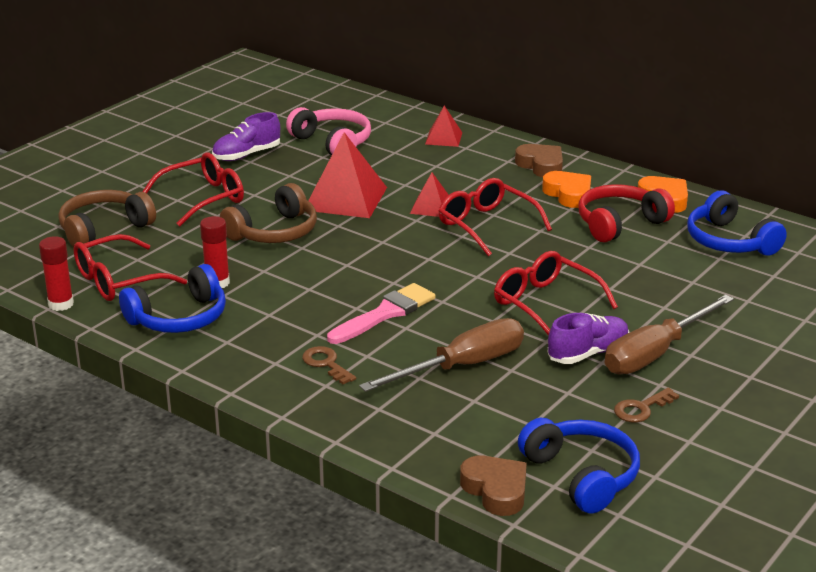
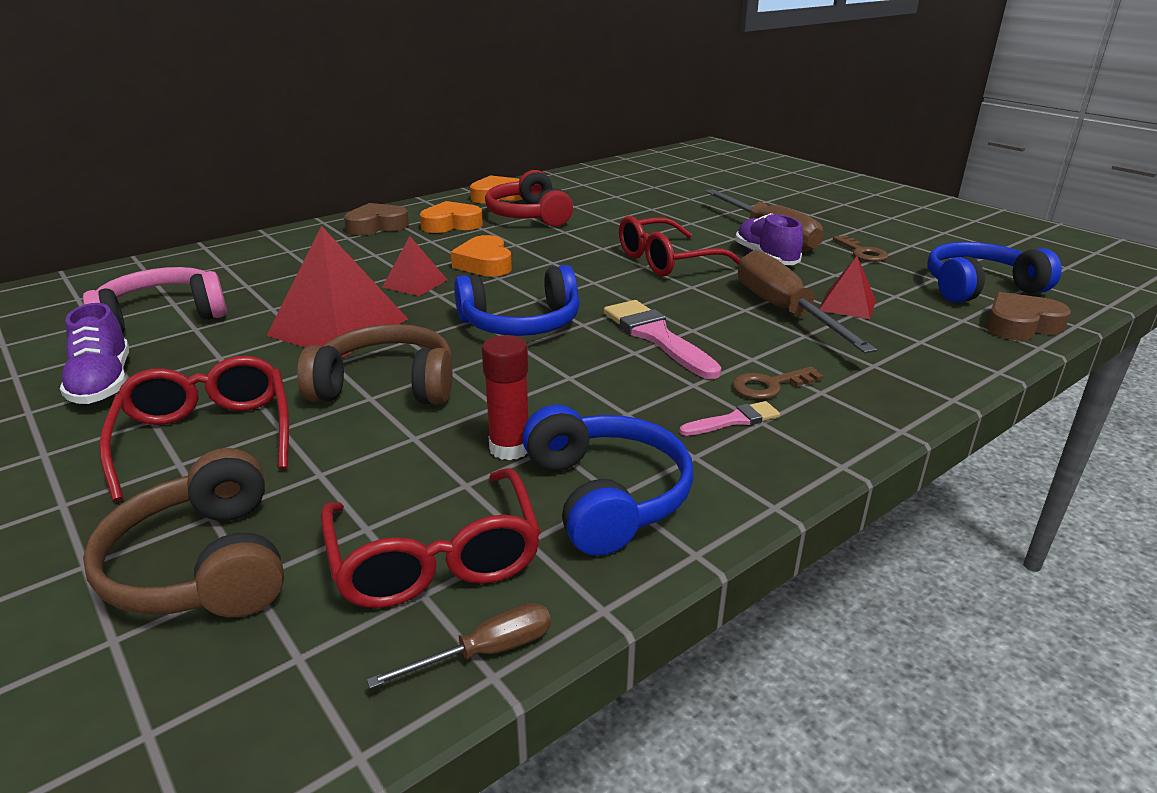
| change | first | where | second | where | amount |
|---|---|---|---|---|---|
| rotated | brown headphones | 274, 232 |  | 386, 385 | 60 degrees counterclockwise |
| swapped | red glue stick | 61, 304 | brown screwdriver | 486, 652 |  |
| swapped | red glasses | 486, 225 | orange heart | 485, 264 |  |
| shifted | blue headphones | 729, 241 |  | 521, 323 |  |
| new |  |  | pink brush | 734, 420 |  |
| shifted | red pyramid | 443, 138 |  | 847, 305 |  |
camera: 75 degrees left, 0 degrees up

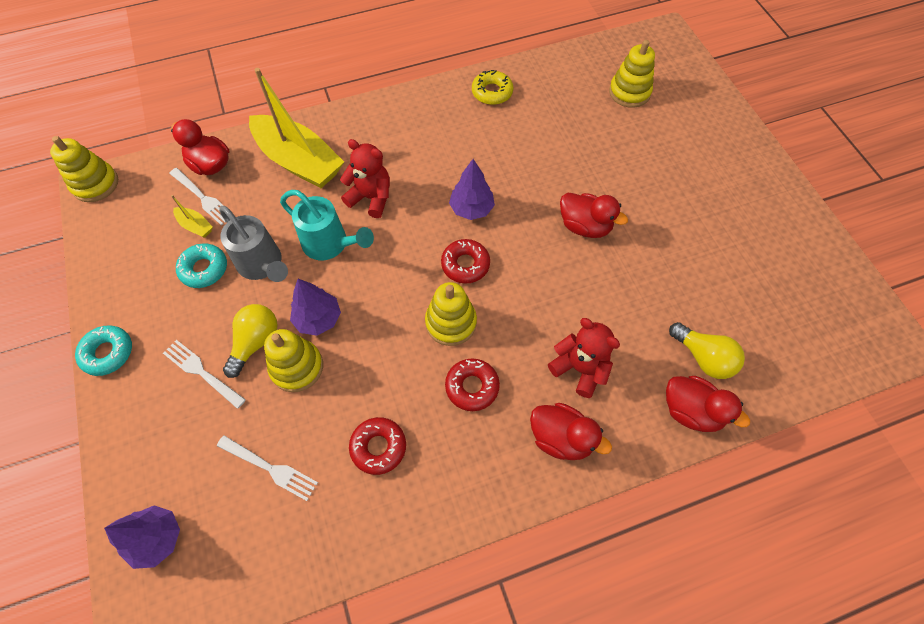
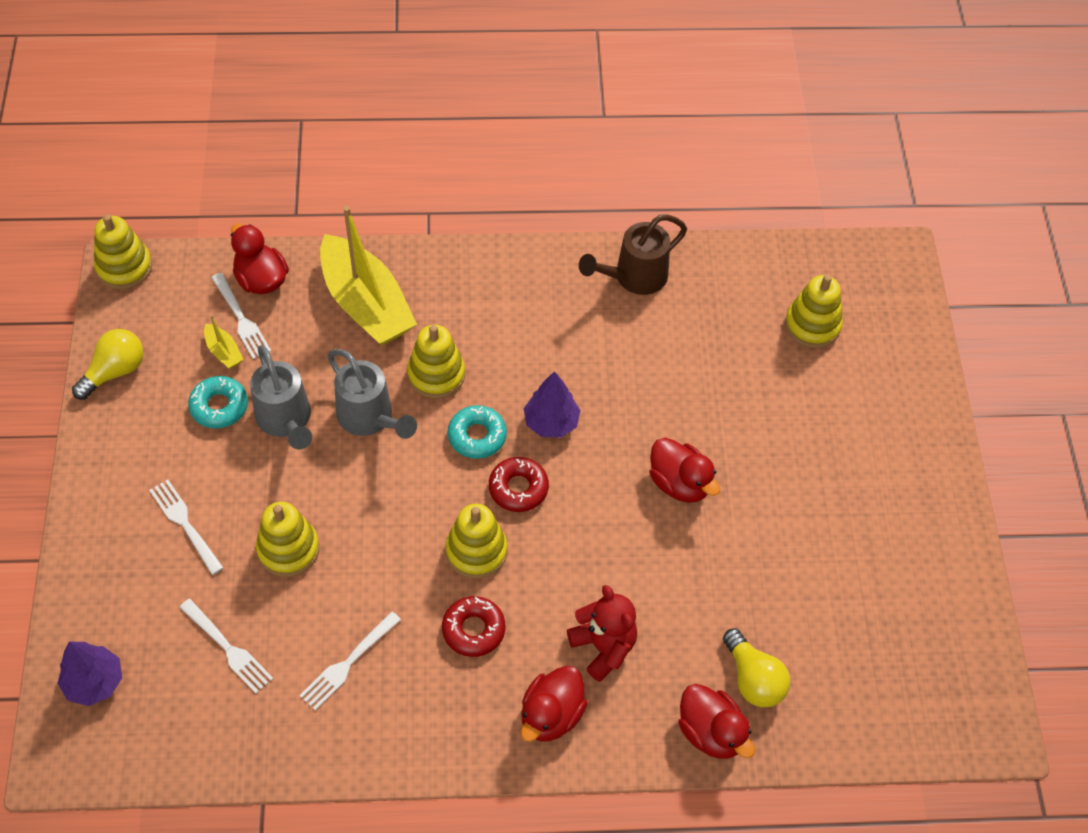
| change | first | where | second | where | amount |
|---|---|---|---|---|---|
| shifted | yellow light bulb | 255, 342 |  | 115, 371 |  |
| swapped | red donut | 378, 447 | white fork | 348, 662 |  |
| repainted | turquoise watering can | 330, 244 | grey watering can | 369, 418 |  |
| swapped | red teddy bear | 371, 198 | yellow stacking toy | 436, 374 |  |
| shifted | turquoise donut | 108, 353 |  | 477, 436 |  |
| rotated | red duck | 561, 438 |  | 551, 715 | 75 degrees clockwise |
| swapped | yellow donut | 492, 92 | brown watering can | 634, 277 |  |
| gone | purple tree | 318, 319 |  |  |  |
camera: 15 degrees right, 5 degrees down

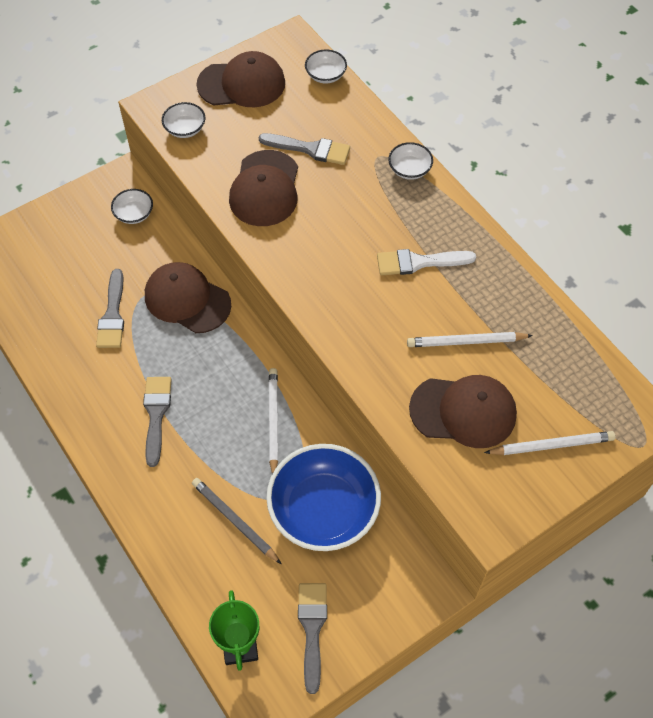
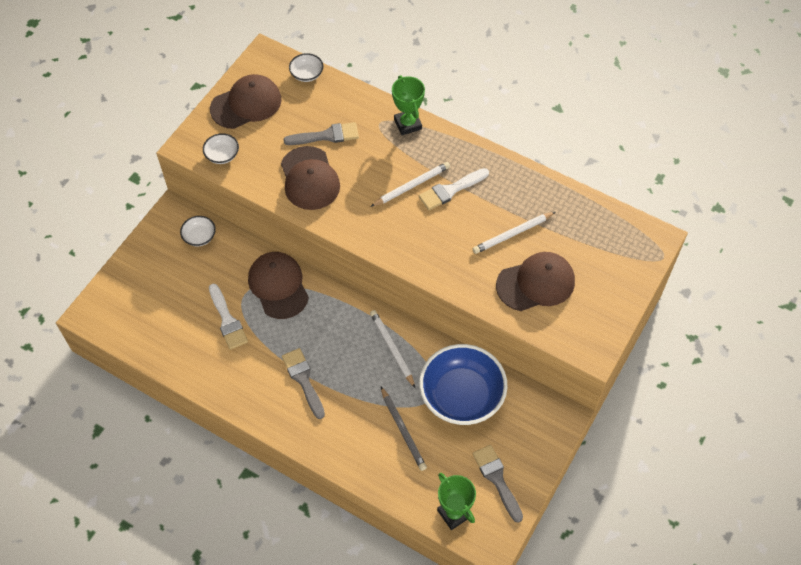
| change | first | where | second | where | amount |
|---|---|---|---|---|---|
| repainted | grey brush | 112, 315 | white brush | 227, 320 |  |
| rotated | brown cap | 187, 299 |  | 278, 286 | 60 degrees clockwise |
| shifted | white pencil | 552, 445 |  | 411, 186 |  |
| rotated | grey pencil | 234, 521 |  | 403, 430 | 135 degrees counterclockwise |
| swapped | white bowl | 409, 169 | green trophy | 407, 124 |  |
camera: 25 degrees left, 0 degrees up

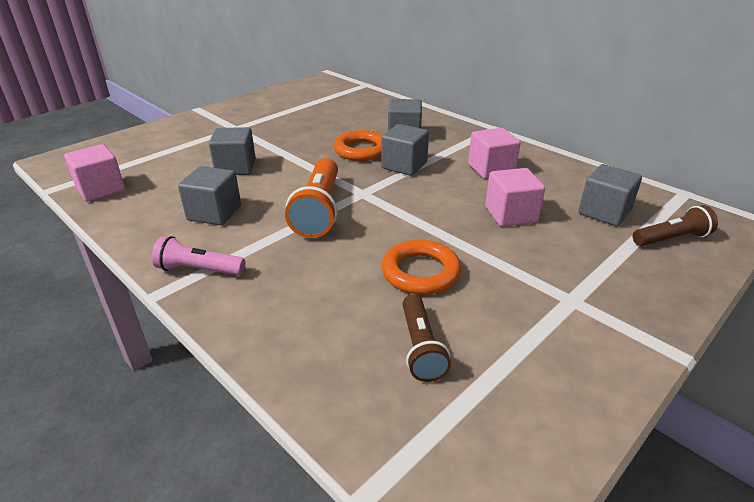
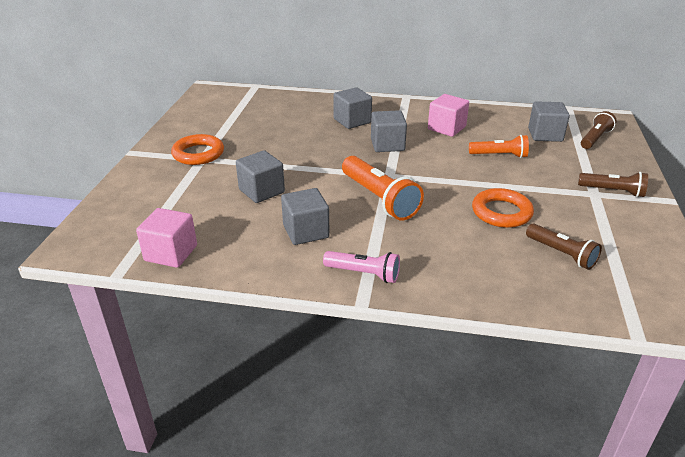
| change | first | where | second | where | amount |
|---|---|---|---|---|---|
| shifted | orange ring | 361, 150 |  | 198, 154 |  |
| rotated | pink flashlight | 199, 270 |  | 364, 274 | 135 degrees counterclockwise |
| swapped | pink cube | 510, 214 | orange flashlight | 499, 155 |  |
| new |  |  | brown flashlight | 613, 191 |  |
camera: 35 degrees left, 0 degrees up

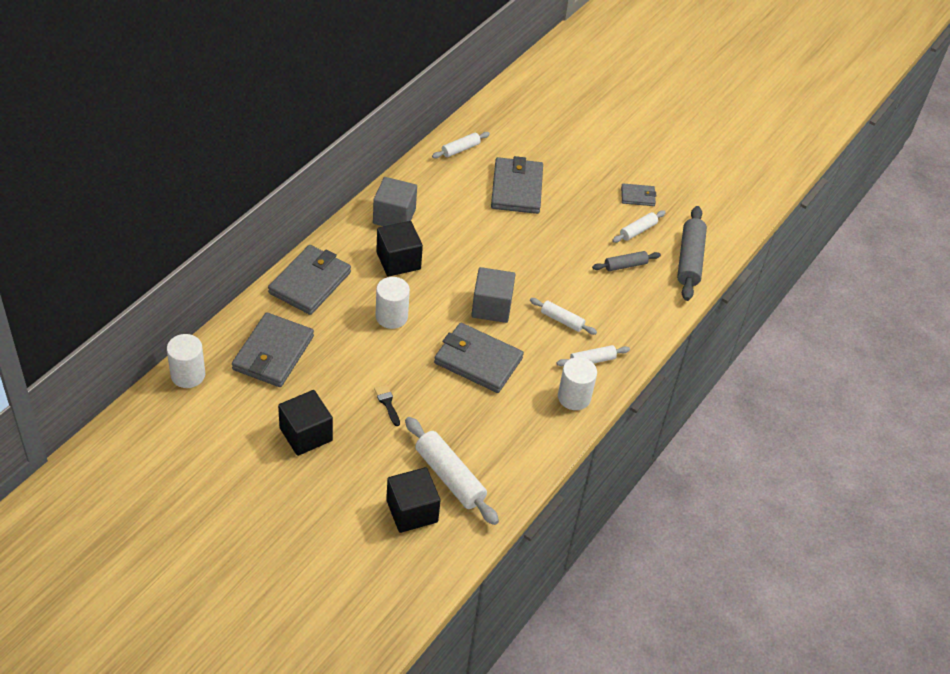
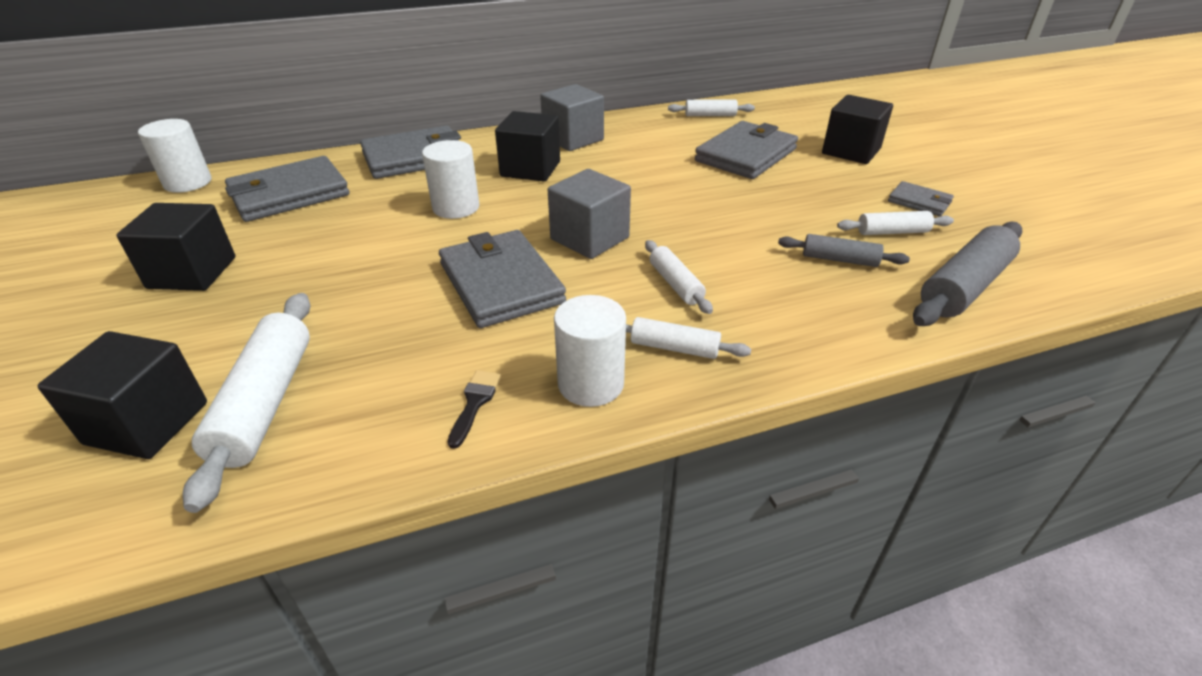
| change | first | where | second | where | amount |
|---|---|---|---|---|---|
| shifted | black brush | 387, 403 |  | 475, 403 |  |
| new |  |  | black cube | 851, 151 |  |
camera: 40 degrees right, 10 degrees down

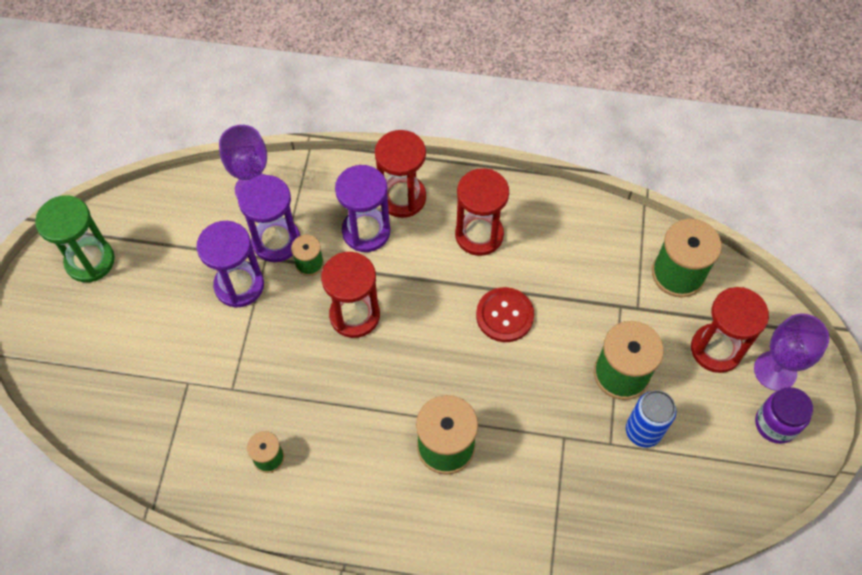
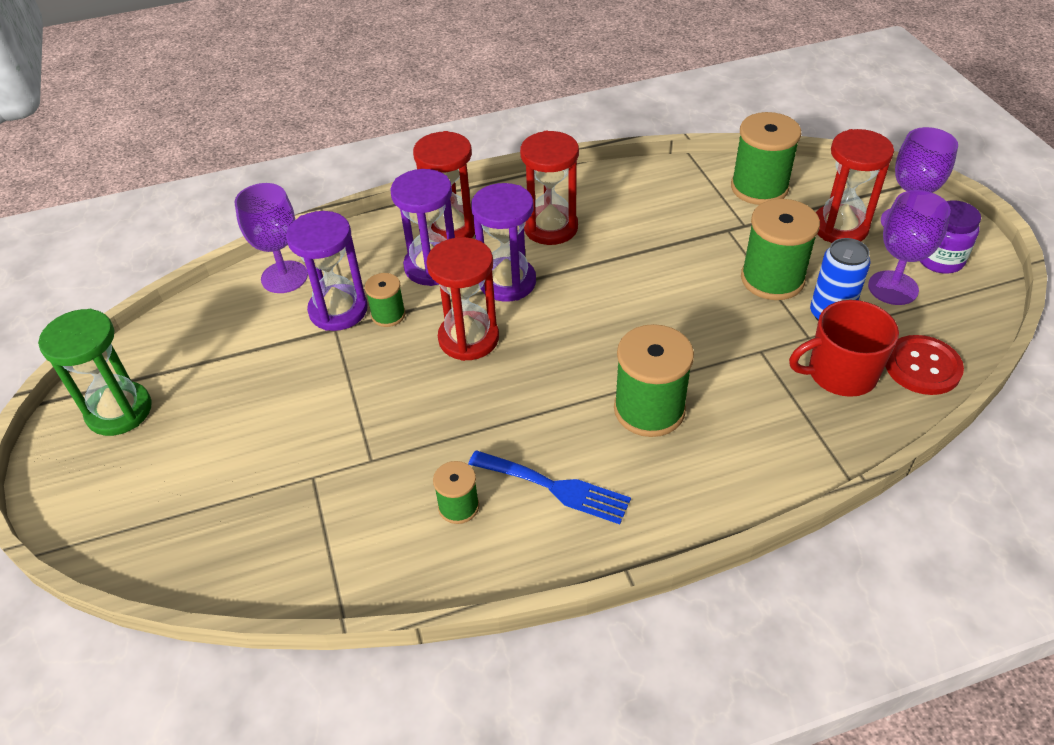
| change | first | where | second | where | amount |
|---|---|---|---|---|---|
| new |  |  | blue fork | 555, 487 |  |
| shifted | purple hourglass | 239, 285 |  | 507, 282 |  |
| new |  |  | red mug | 840, 373 |  |
| new |  |  | purple goblet | 893, 288 |  |
| shifted | red button | 504, 315 |  | 922, 367 |  |
camera: 25 degrees left, 15 degrees down

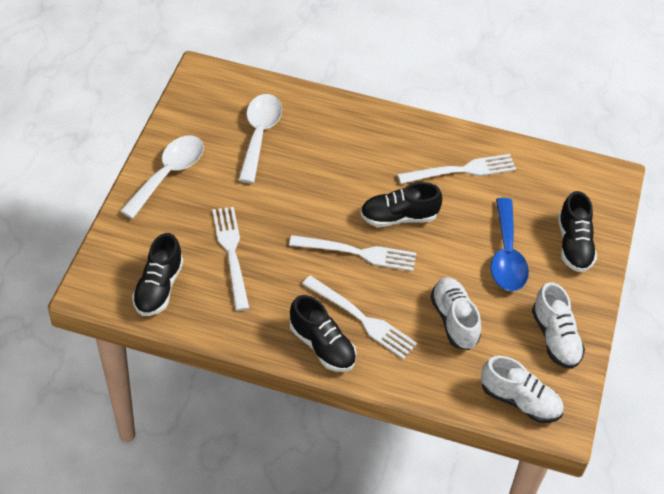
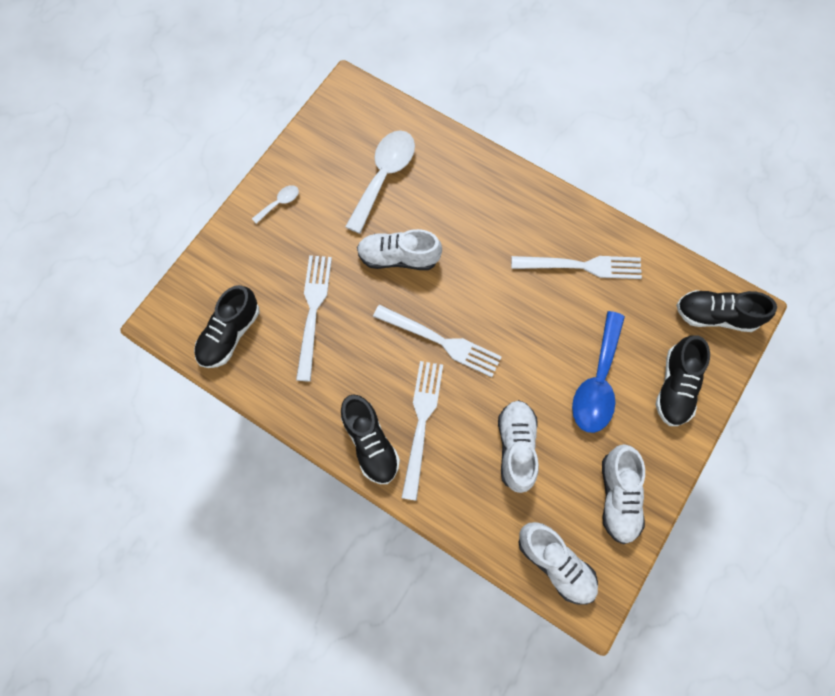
| change | first | where | second | where | amount |
|---|---|---|---|---|---|
| scaled | white spoon | 168, 174 |  | 279, 203 | x0.46 |
| new |  |  | white shoe | 398, 257 |  |
| rotated | white fork | 362, 319 |  | 421, 422 | 135 degrees counterclockwise |
| shifted | black shoe | 399, 217 |  | 715, 315 |  |
camera: 20 degrees right, 20 degrees up

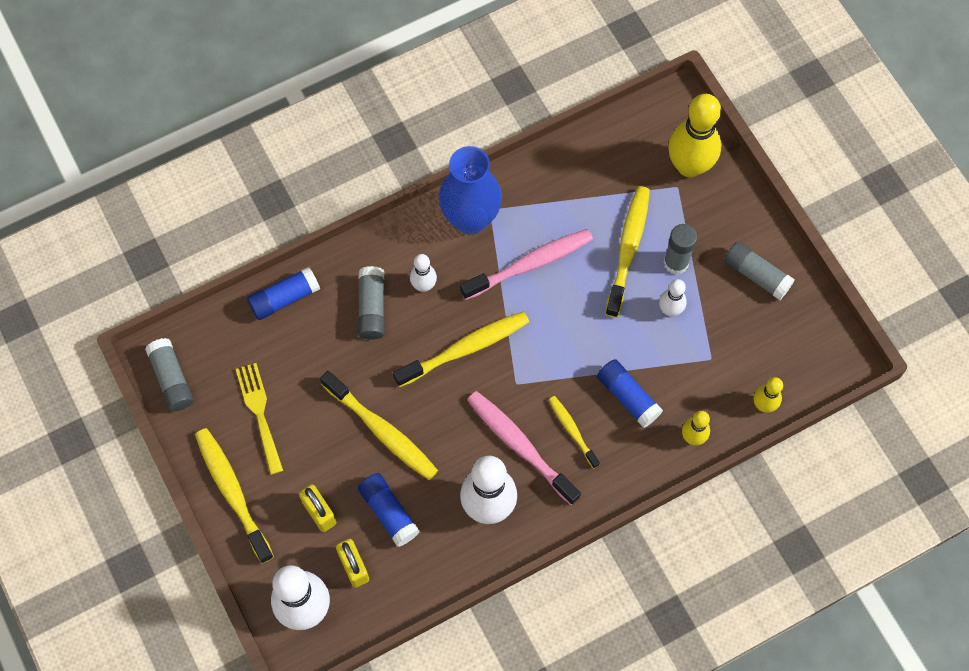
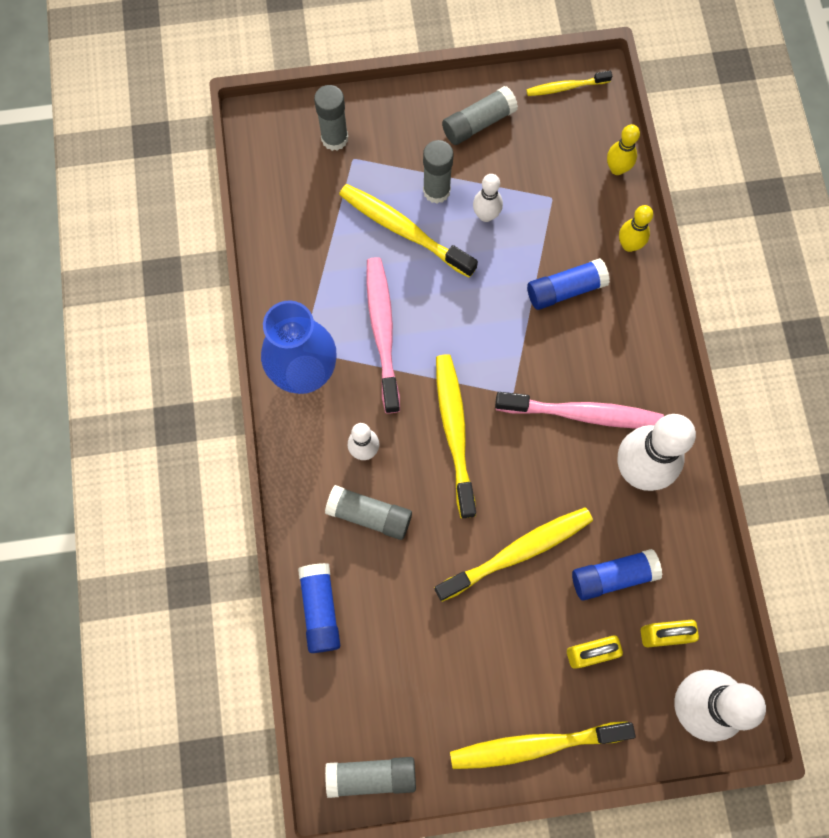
| change | first | where | second | where | amount |
|---|---|---|---|---|---|
| swapped | yellow bowling pin | 689, 166 | grey glue stick | 334, 138 |  |
| rotated | pink toothbrush | 520, 445 |  | 583, 414 | 150 degrees counterclockwise |
| shifted | yellow toothbrush | 572, 430 |  | 565, 87 |  |
| gone | yellow fork | 259, 413 |  |  |  |
camera: 70 degrees left, 5 degrees up

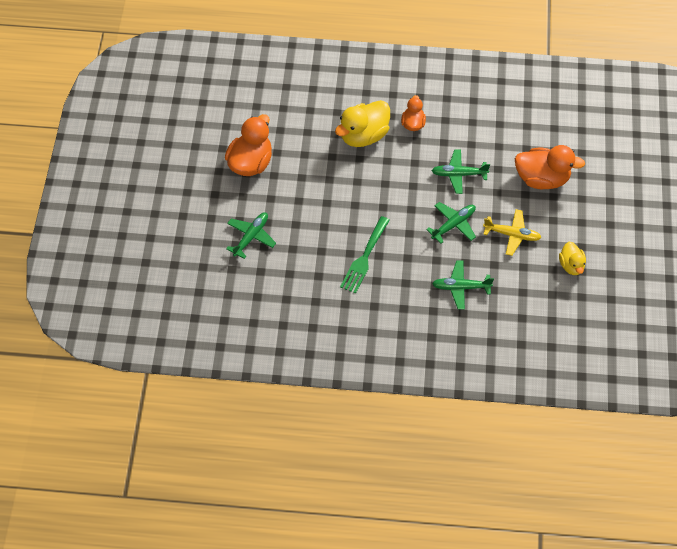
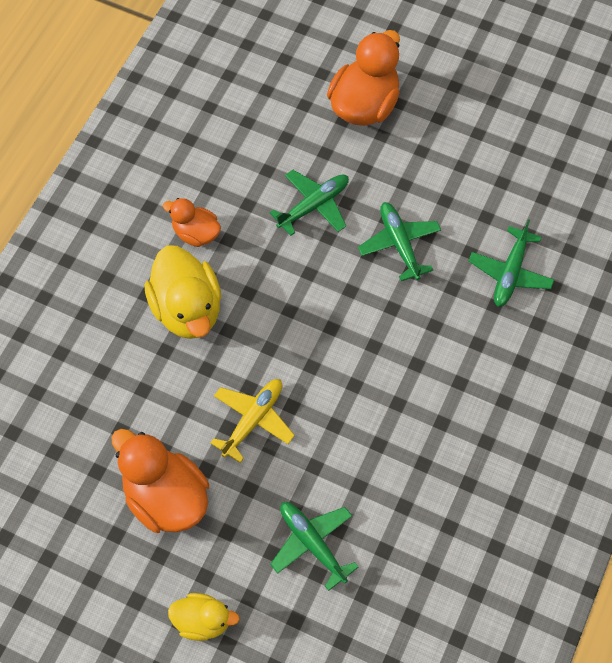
| change | first | where | second | where | amount |
|---|---|---|---|---|---|
| shifted | yellow duck | 571, 265 |  | 202, 621 |  |
| shifted | yellow plane | 512, 235 |  | 253, 420 |  |
| rotated | green plane | 458, 174 |  | 314, 206 | 150 degrees counterclockwise |
| gone | green fork | 364, 258 |  |  |  |
camera: 70 degrees left, 5 degrees up

